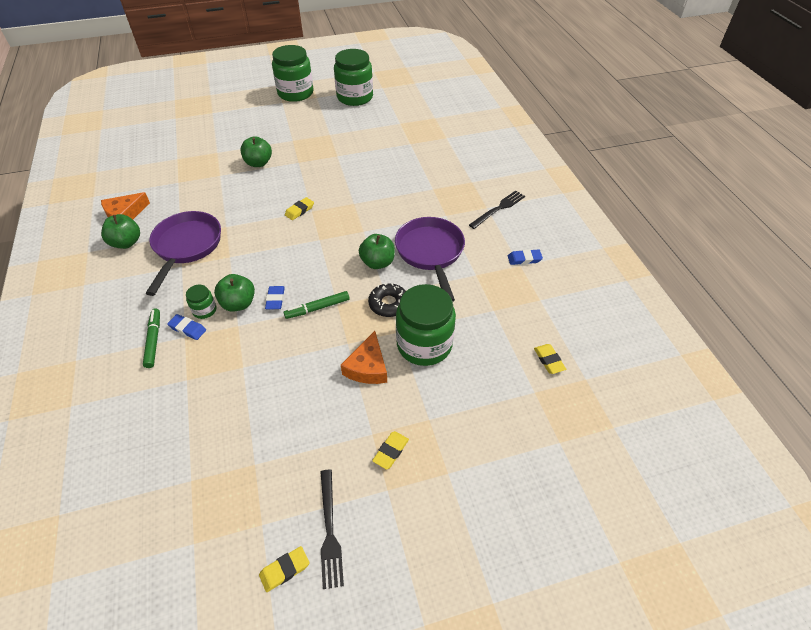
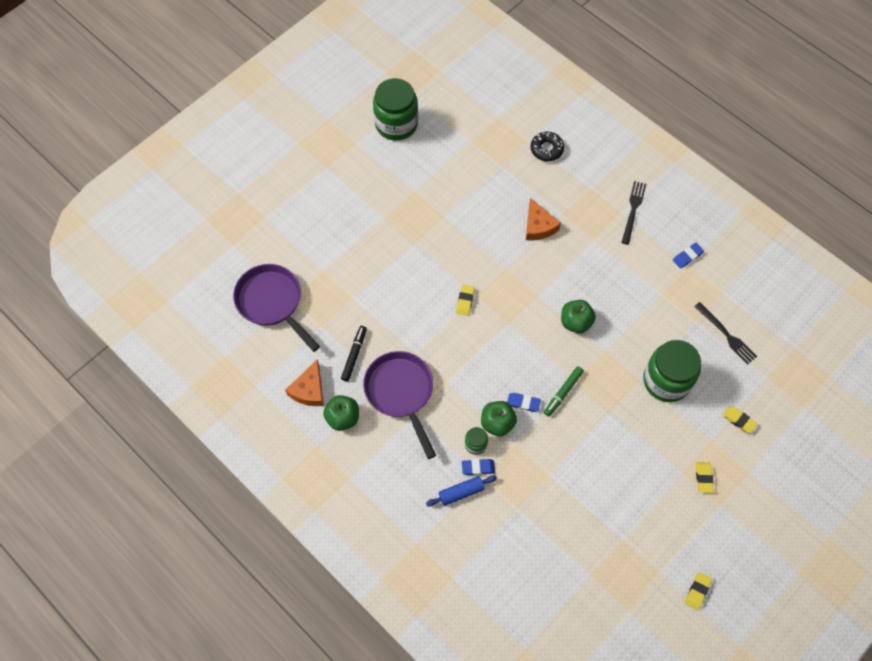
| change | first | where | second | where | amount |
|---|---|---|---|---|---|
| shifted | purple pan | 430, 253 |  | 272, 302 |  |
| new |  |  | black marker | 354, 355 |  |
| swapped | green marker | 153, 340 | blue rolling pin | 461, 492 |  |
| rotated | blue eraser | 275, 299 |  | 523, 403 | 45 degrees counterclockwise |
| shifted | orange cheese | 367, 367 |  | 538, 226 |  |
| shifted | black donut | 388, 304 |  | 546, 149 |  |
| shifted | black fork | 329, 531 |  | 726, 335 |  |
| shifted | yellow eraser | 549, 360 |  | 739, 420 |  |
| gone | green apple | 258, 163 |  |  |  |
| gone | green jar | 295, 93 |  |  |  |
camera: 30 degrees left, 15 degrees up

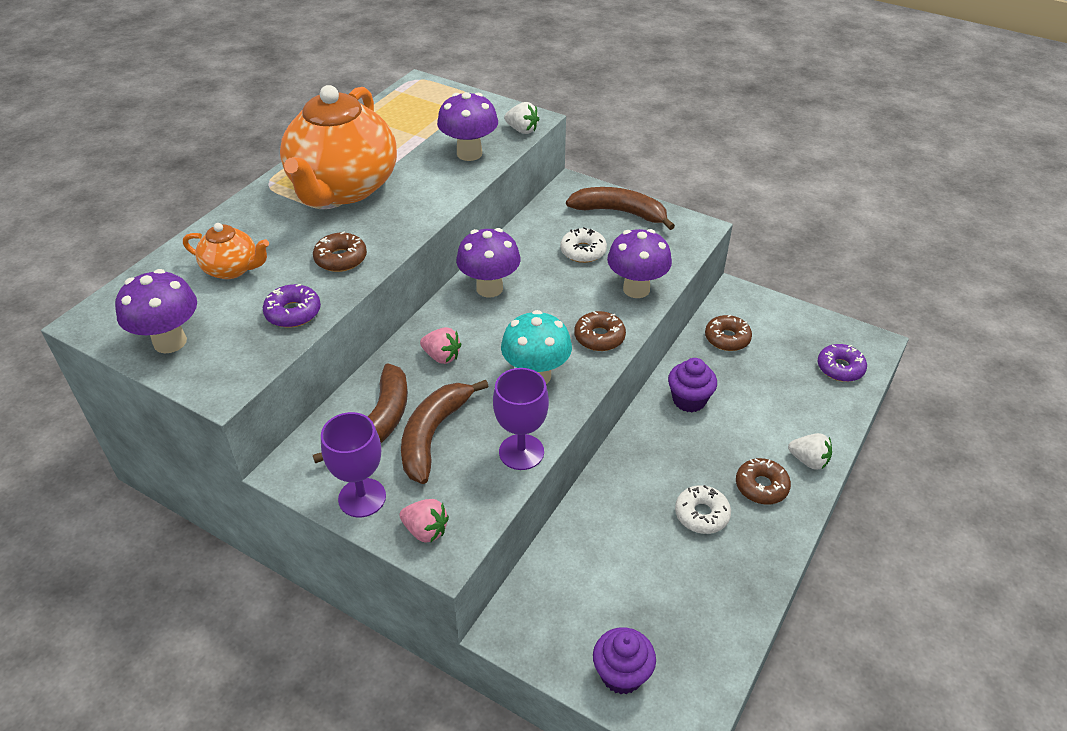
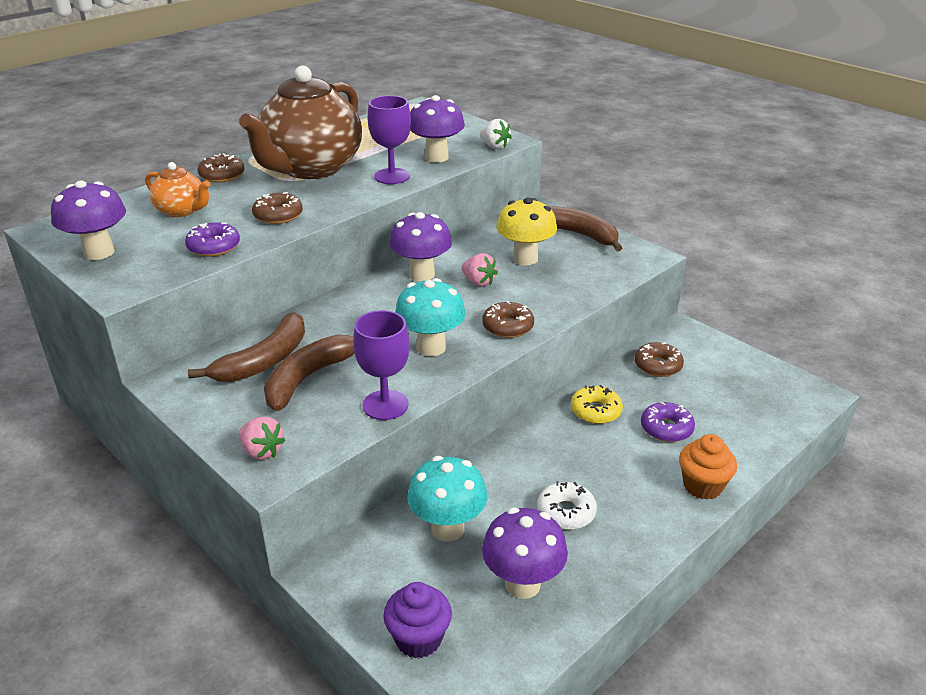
| change | first | where | second | where | amount |
|---|---|---|---|---|---|
| shifted | brown donut | 761, 486 |  | 222, 175 |  |
| repainted | orange teapot | 344, 188 | brown teapot | 311, 168 |  |
| shifted | purple goblet | 362, 498 |  | 392, 176 |  |
| new |  |  | turquoise mushroom | 447, 529 |  |
| shifted | pink strawberry | 442, 356 |  | 478, 282 |  |
| shifted | purple mushroom | 636, 289 |  | 522, 584 |  |
| swapped | white donut | 583, 251 | yellow mushroom | 525, 259 |  |
| swapped | purple cupcake | 689, 400 | yellow donut | 595, 411 |  |
| shifted | purple donut | 840, 368 |  | 666, 428 |  |
| swapped | white strawberry | 808, 460 | orange cupcake | 702, 486 |  |
camera: 15 degrees right, 10 degrees down

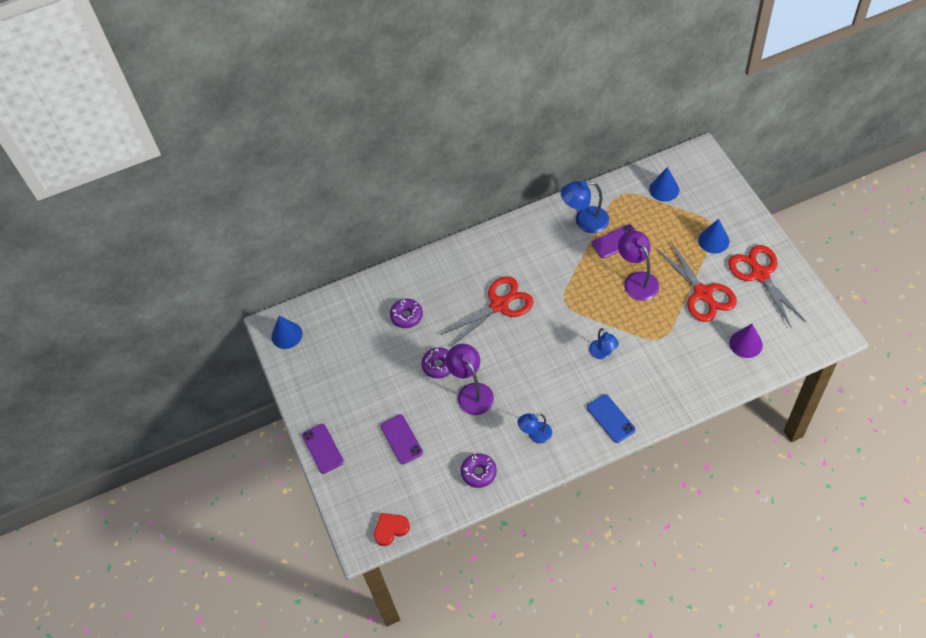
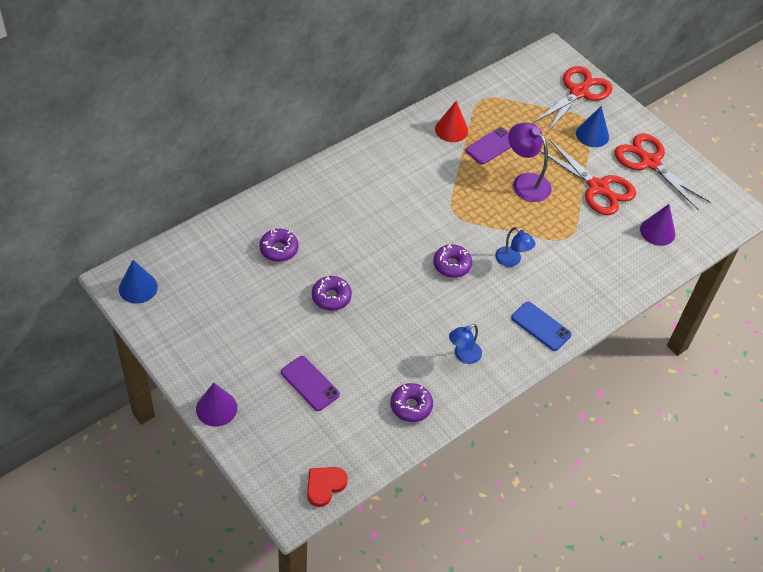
| change | first | where | second | where | amount |
|---|---|---|---|---|---|
| swapped | purple phone | 322, 448 | purple cone | 216, 408 |  |
| new |  |  | purple donut | 452, 265 |  |
| swapped | blue lamp | 584, 221 | red cone | 451, 130 |  |
| shifted | red scissors | 499, 305 |  | 579, 92 |  |
| gone | purple lamp | 471, 392 |  |  |  |
| gone | blue cone | 664, 189 |  |  |  |
camera: 25 degrees left, 5 degrees down

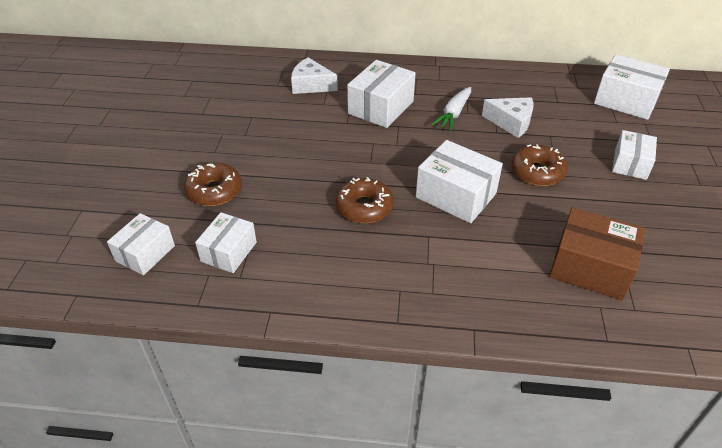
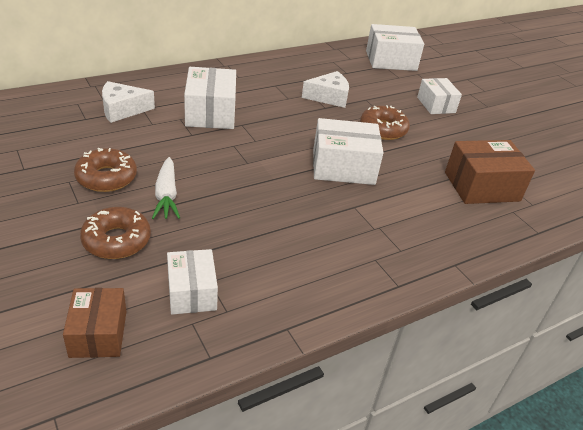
| change | first | where | second | where | amount |
|---|---|---|---|---|---|
| repainted | white box | 145, 253 | brown box | 98, 333 |  |
| shifted | brown donut | 364, 207 |  | 106, 177 |  |
| shifted | white carrot | 453, 114 |  | 166, 195 |  |
camera: 40 degrees left, 5 degrees down

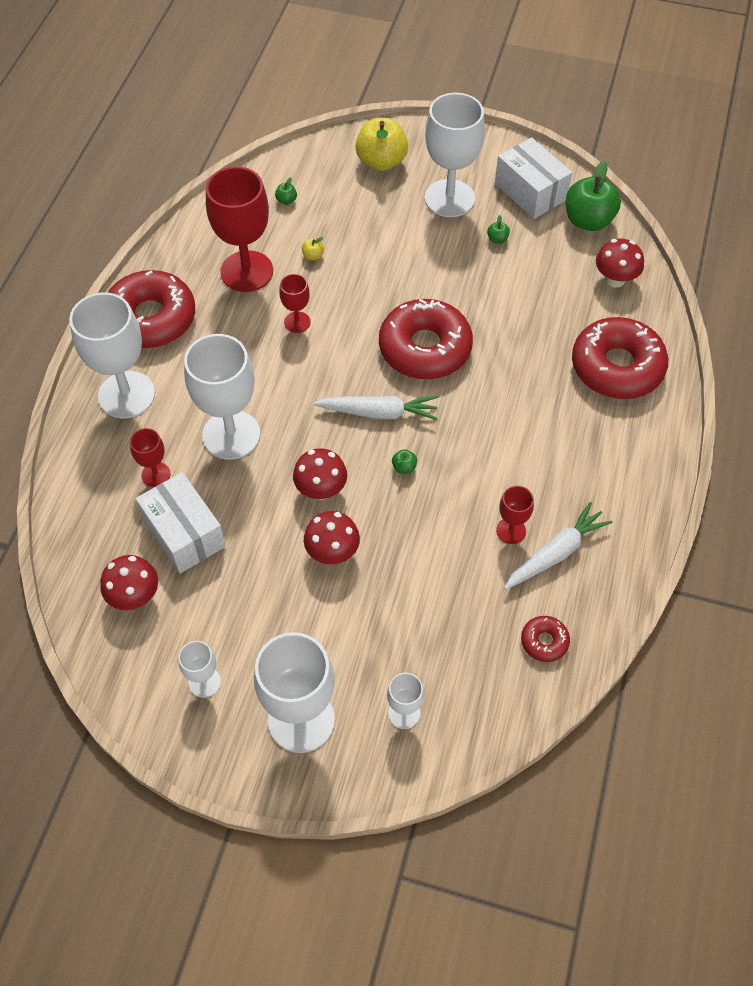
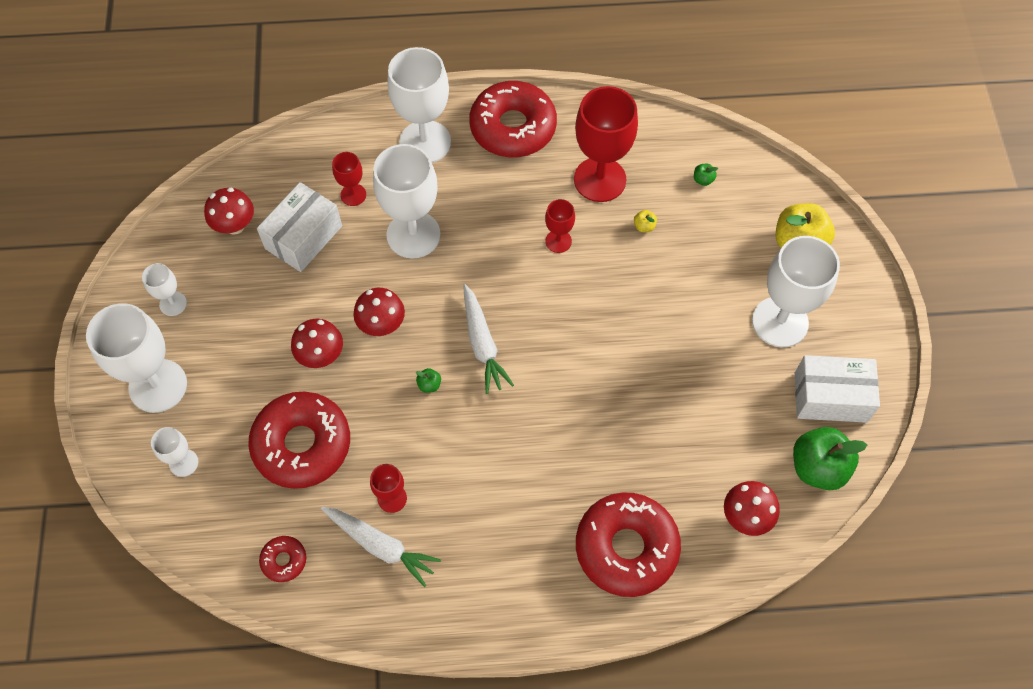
| change | first | where | second | where | amount |
|---|---|---|---|---|---|
| shifted | red donut | 425, 348 |  | 302, 444 |  |
| rotated | white box | 530, 192 |  | 830, 397 | 60 degrees clockwise |
| gone | green apple | 497, 239 |  |  |  |
camera: 70 degrees right, 5 degrees up

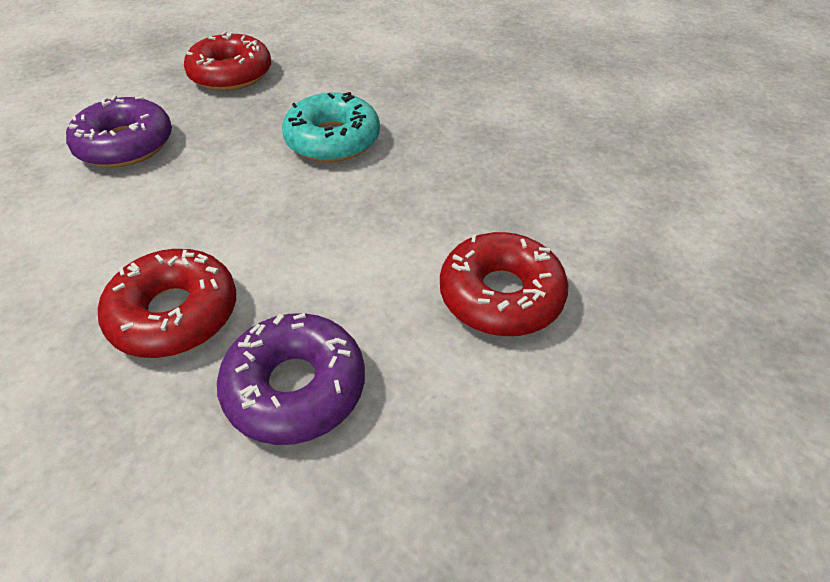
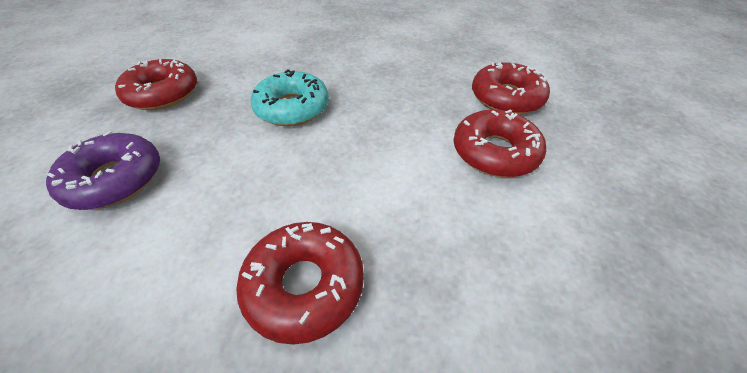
| change | first | where | second | where | amount |
|---|---|---|---|---|---|
| new |  |  | red donut | 506, 98 |  |
| gone | purple donut | 295, 387 |  |  |  |
camera: 35 degrees left, 0 degrees up

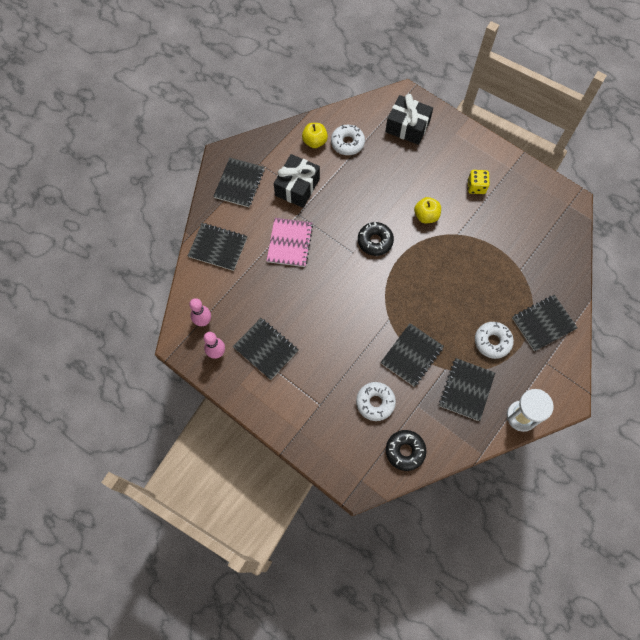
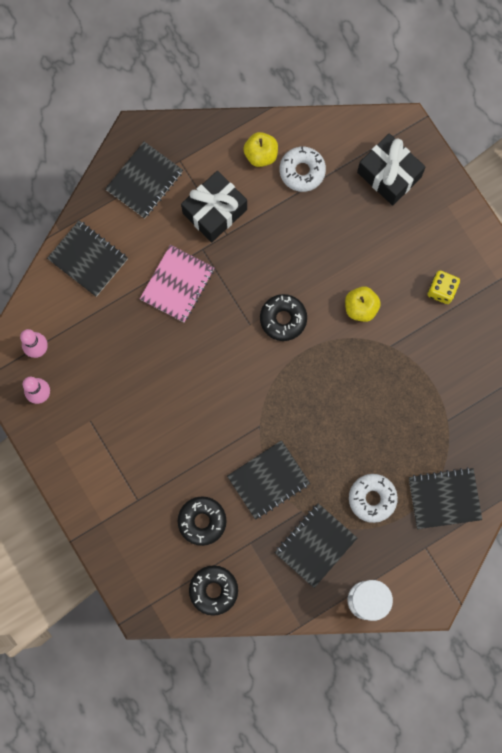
| change | first | where | second | where | amount |
|---|---|---|---|---|---|
| repainted | white donut | 375, 402 | black donut | 202, 521 |  |
| gone | black notebook | 266, 349 |  |  |  |
camera: 20 degrees right, 10 degrees up

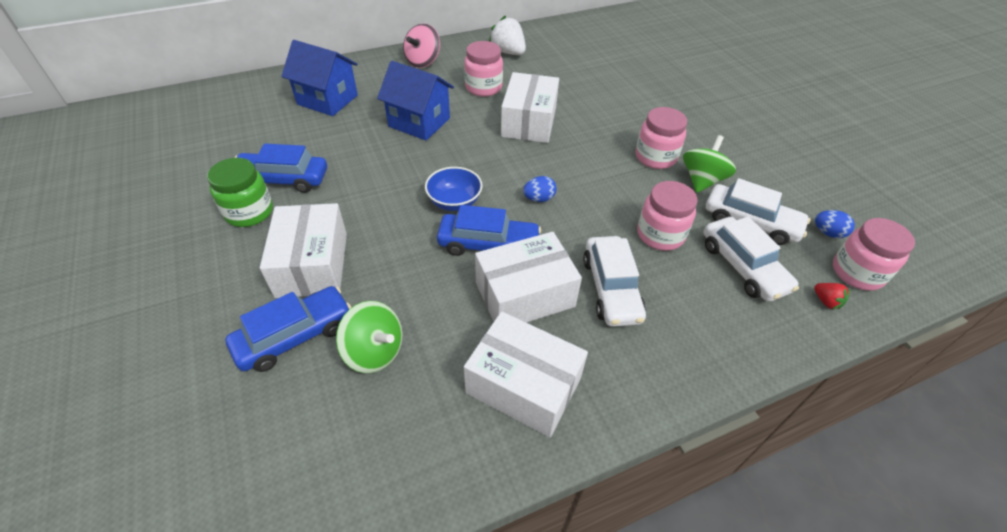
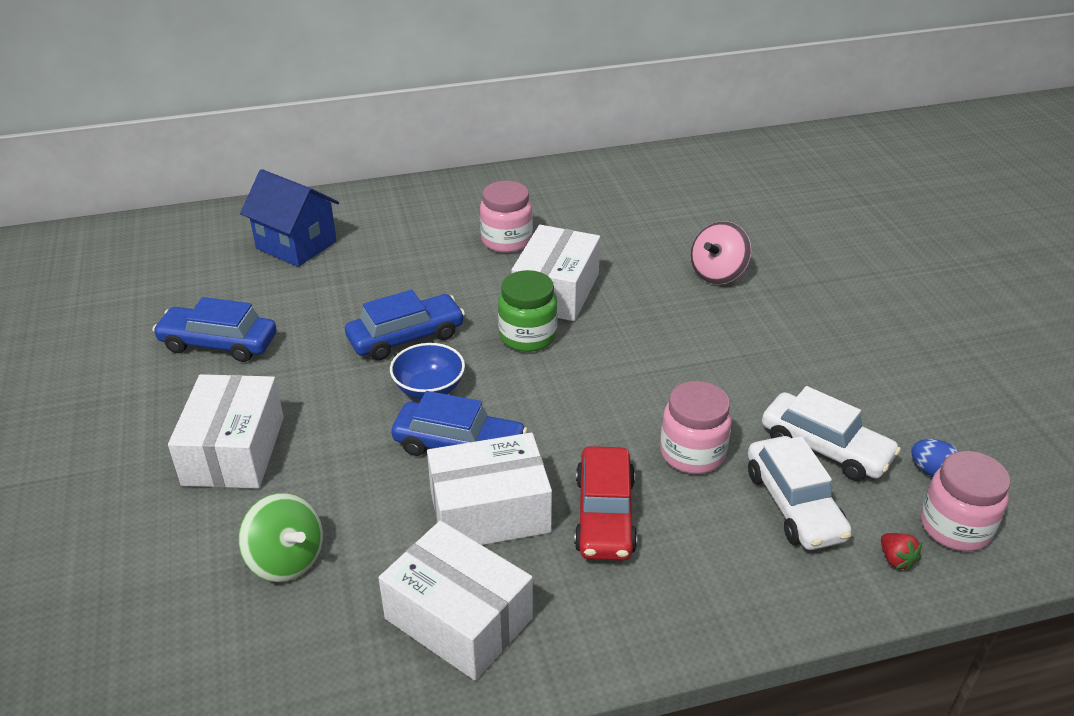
| change | first | where | second | where | amount |
|---|---|---|---|---|---|
| shifted | blue car | 295, 336 |  | 406, 337 |  |
| shifted | green jar | 249, 212 |  | 527, 336 |  |
| repainted | white car | 611, 288 | red car | 604, 515 |  |
| shifted | pink spinning top | 423, 61 |  | 717, 274 |  |
| gone | blue house | 419, 122 |  |  |  |
| gone | white strawberry | 508, 52 |  |  |  |
| gone | blue egg | 539, 199 |  |  |  |
| gone | pink jar | 655, 157 |  |  |  |
| gone | green spinning top | 702, 180 |  |  |  |
camera: 10 degrees right, 10 degrees down

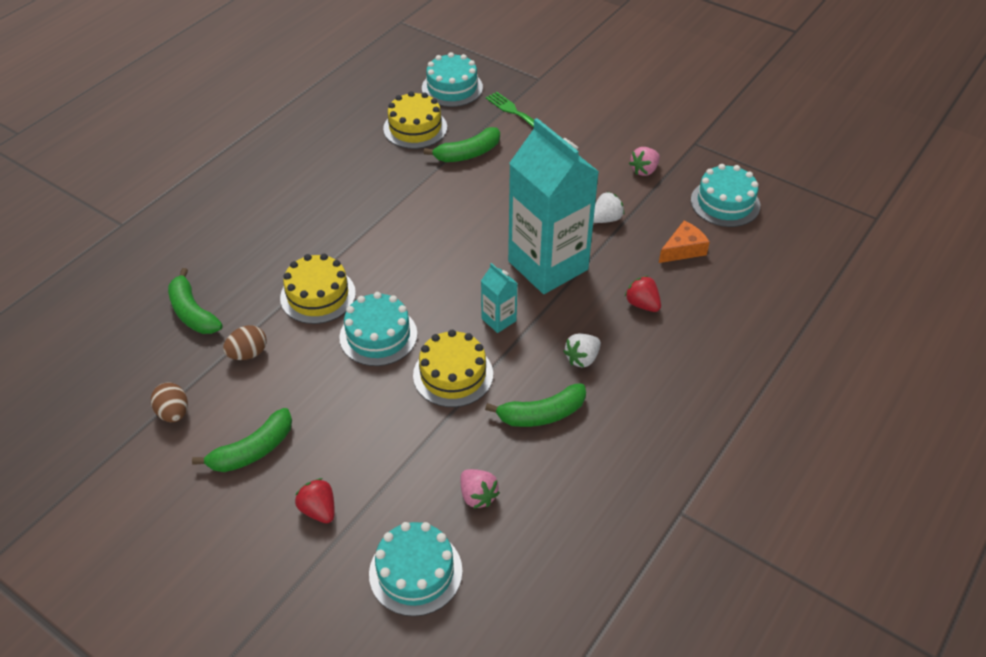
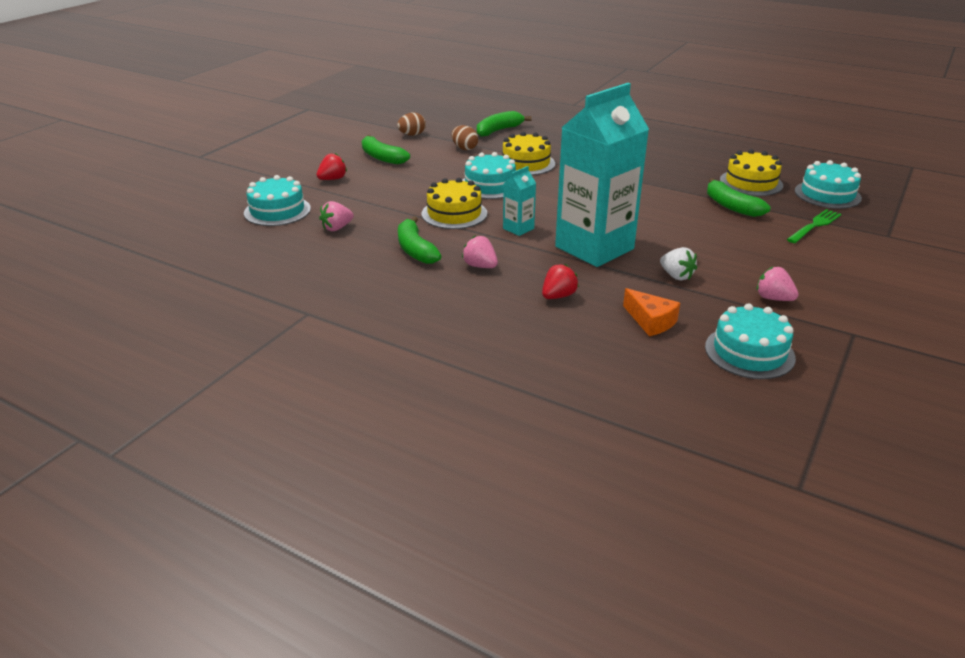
| change | first | where | second | where | amount |
|---|---|---|---|---|---|
| repainted | white strawberry | 582, 358 | pink strawberry | 480, 266 |  |
camera: 85 degrees right, 15 degrees down

